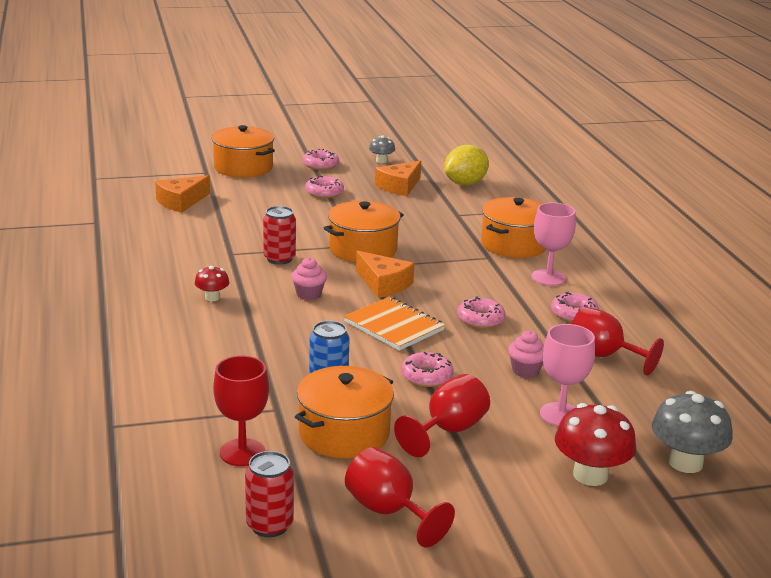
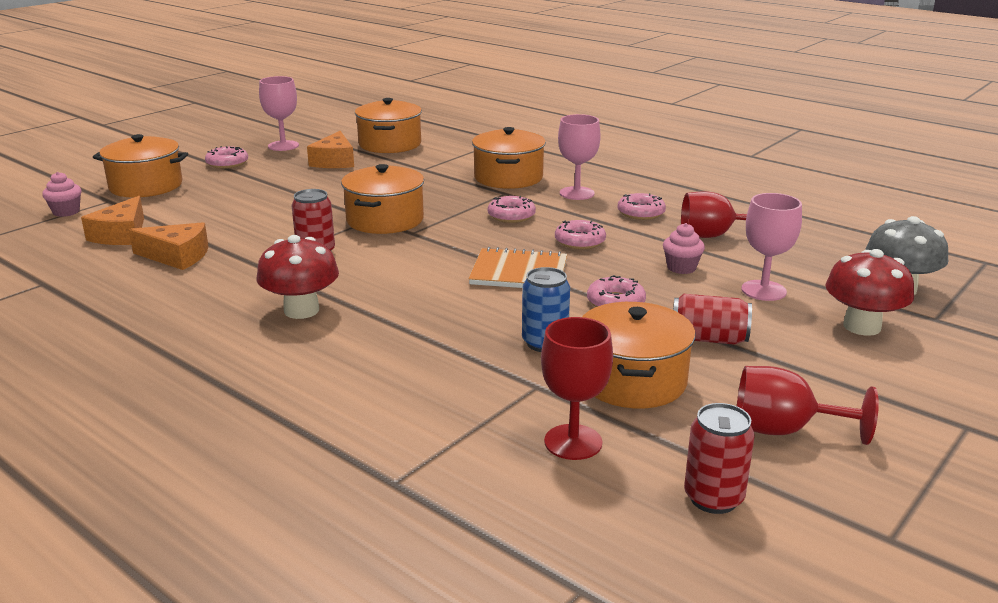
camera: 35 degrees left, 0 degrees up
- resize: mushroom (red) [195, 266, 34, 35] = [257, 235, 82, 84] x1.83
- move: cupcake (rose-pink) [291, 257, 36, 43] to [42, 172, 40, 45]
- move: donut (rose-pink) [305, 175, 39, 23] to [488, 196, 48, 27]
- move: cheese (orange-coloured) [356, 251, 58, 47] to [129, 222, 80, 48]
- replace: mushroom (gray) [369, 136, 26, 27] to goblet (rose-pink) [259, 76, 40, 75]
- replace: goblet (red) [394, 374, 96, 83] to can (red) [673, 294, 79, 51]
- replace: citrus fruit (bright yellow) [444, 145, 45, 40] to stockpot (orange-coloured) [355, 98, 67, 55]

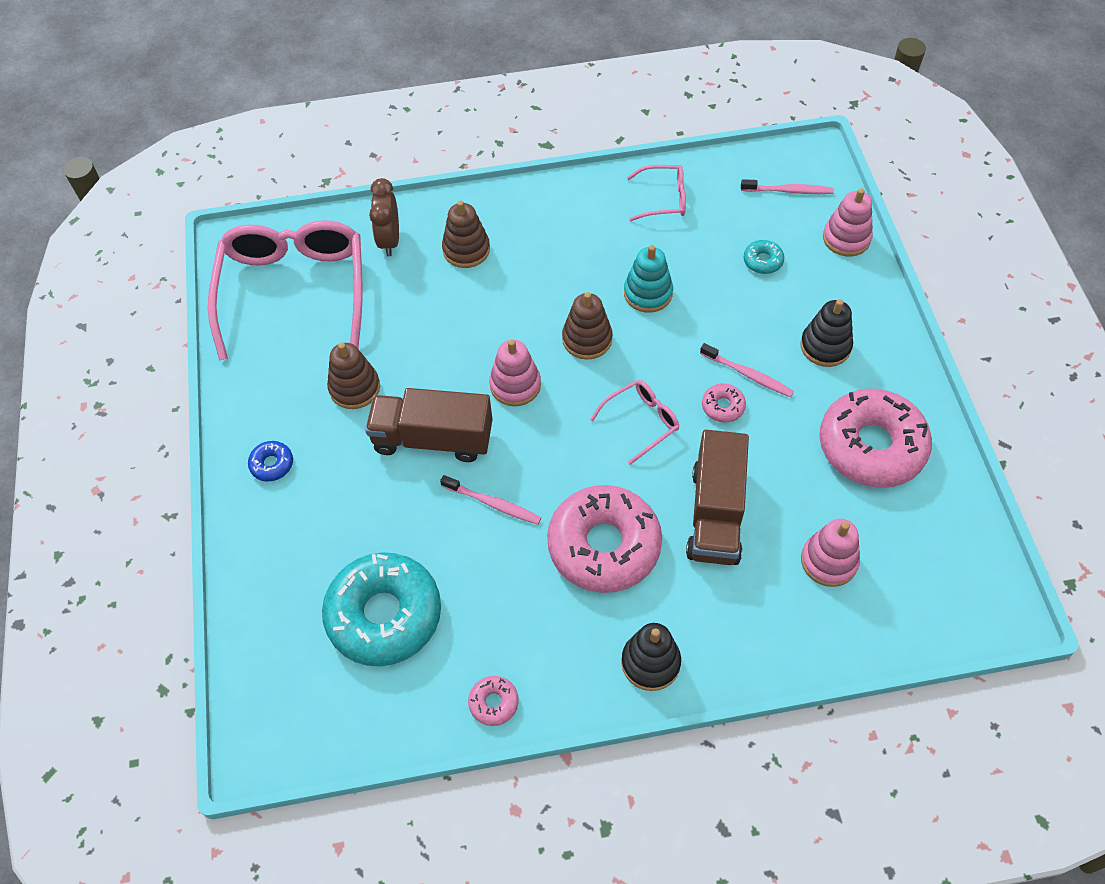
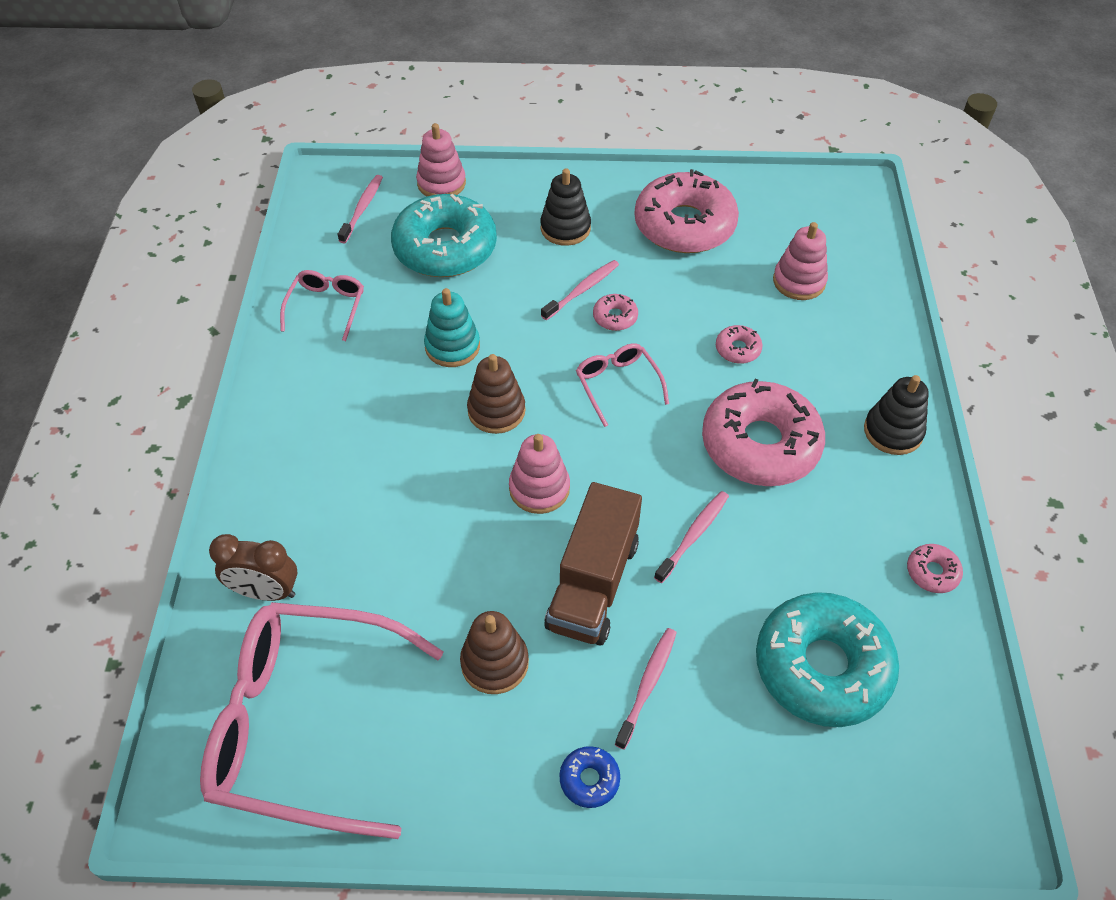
camera: 80 degrees left, 5 degrees down
- delete: stacking toy (brown) [442, 201, 48, 67]
- replace: toy truck (brown) [686, 430, 63, 135] to donut (rose-pink) [716, 325, 47, 39]
- resize: donut (teal) [744, 240, 40, 34] = [391, 194, 106, 83] x2.43
- insert: dental brush (rose-pink) [615, 628, 62, 122]

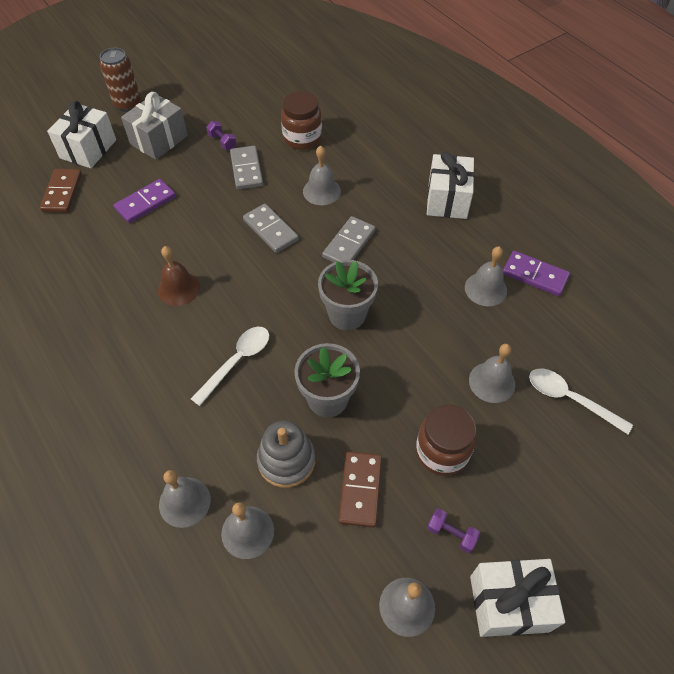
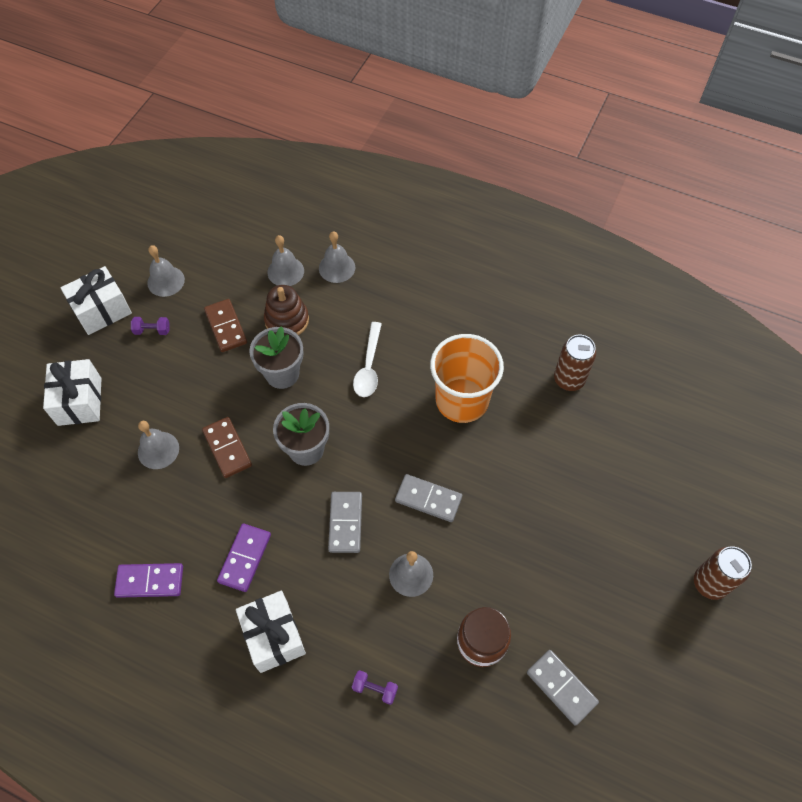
camera: 150 degrees right, 5 degrees up
- move: domino piece (brown) [40, 169, 42, 44] to [202, 417, 50, 61]
- move: present (snow-white) [47, 101, 69, 67] to [43, 359, 58, 67]
- move: domino piece (purple) [114, 179, 62, 44] to [217, 523, 54, 69]
- delete: present (gray) [121, 92, 67, 68]
- replace: hand bell (brown) [158, 246, 42, 60] to beaker (orange-coloured) [430, 334, 74, 89]
- move: dumbbell (purple) [206, 121, 30, 29] to [352, 670, 46, 35]
- move: domino piece (gray) [230, 146, 33, 44] to [527, 650, 72, 76]
- recolor: stacking toy (gray) [257, 420, 58, 68] to stacking toy (brown) [264, 285, 45, 50]
- delete: preserve jar (brown) [416, 405, 60, 71]
- delete: hand bell (gray) [465, 247, 42, 59]
- delete: teaspoon (snow-white) [529, 369, 104, 65]
- insert: can (brown) [554, 335, 42, 56]

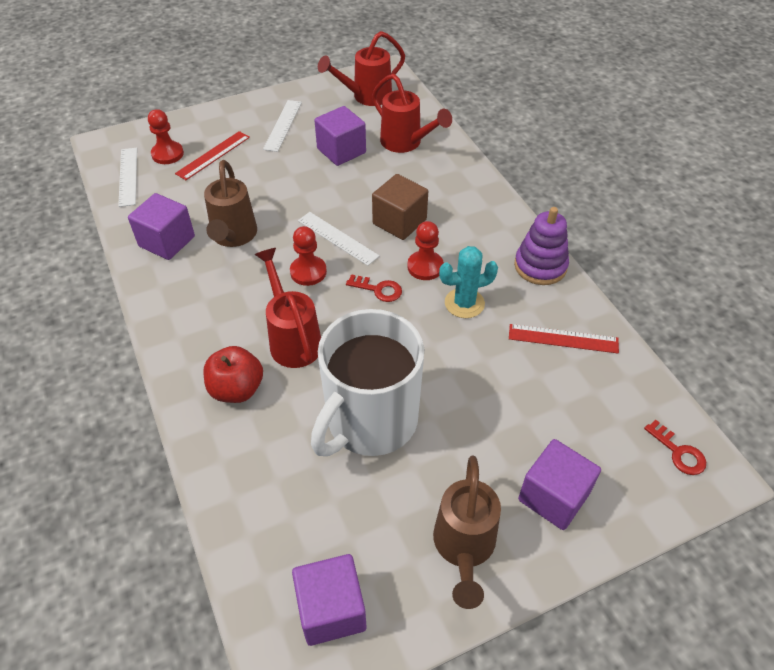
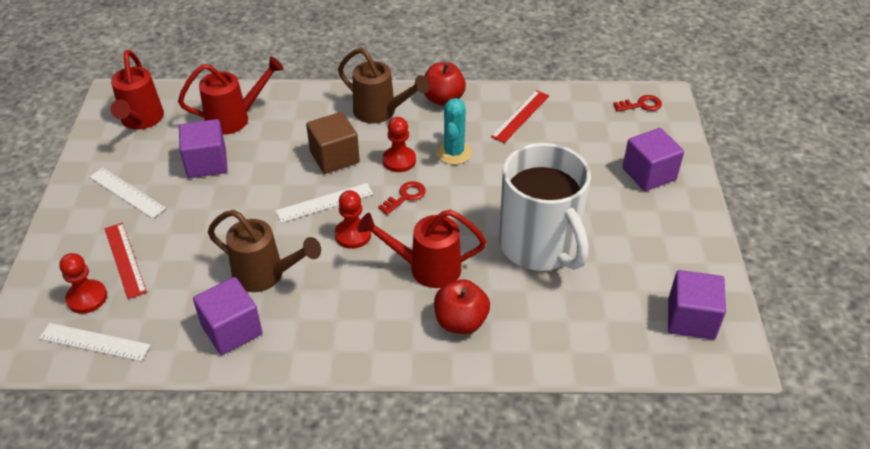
camera: 65 degrees left, 5 degrees down
- move: watering can (brown) [433, 456, 68, 153] to [338, 48, 91, 75]
- replace: stacking toy (purple) [514, 207, 55, 78] to apple (red) [424, 62, 42, 44]

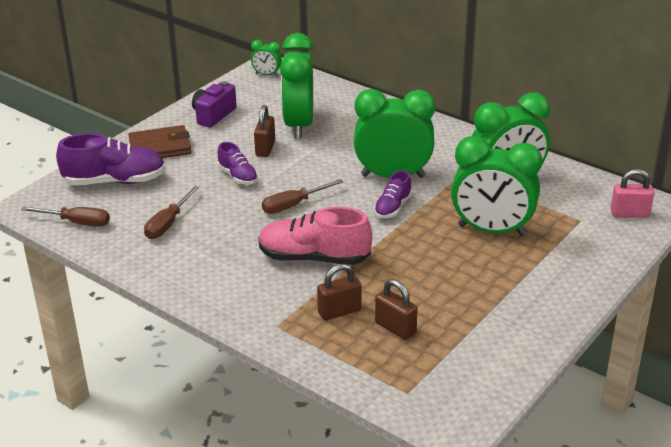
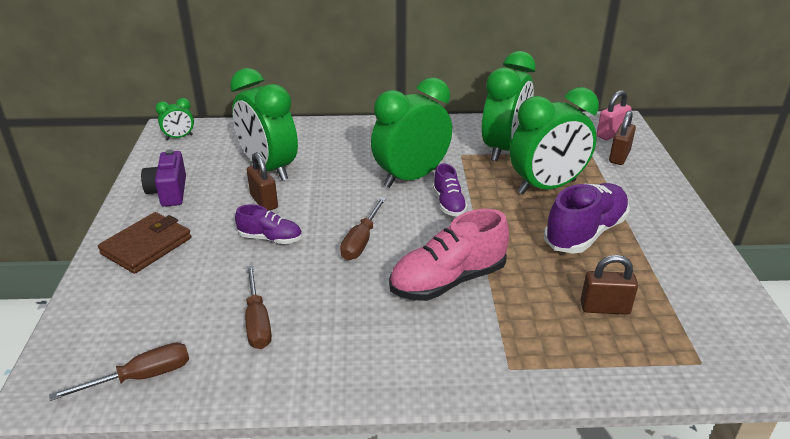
camera: 40 degrees left, 0 degrees up
- move: shoe (purple) [56, 133, 110, 52] to [544, 183, 85, 71]
- move: small lock (brown) [317, 264, 44, 56] to [609, 111, 27, 54]

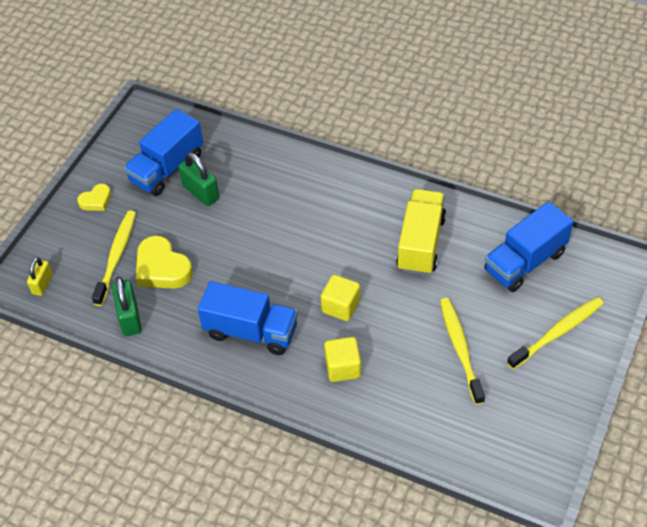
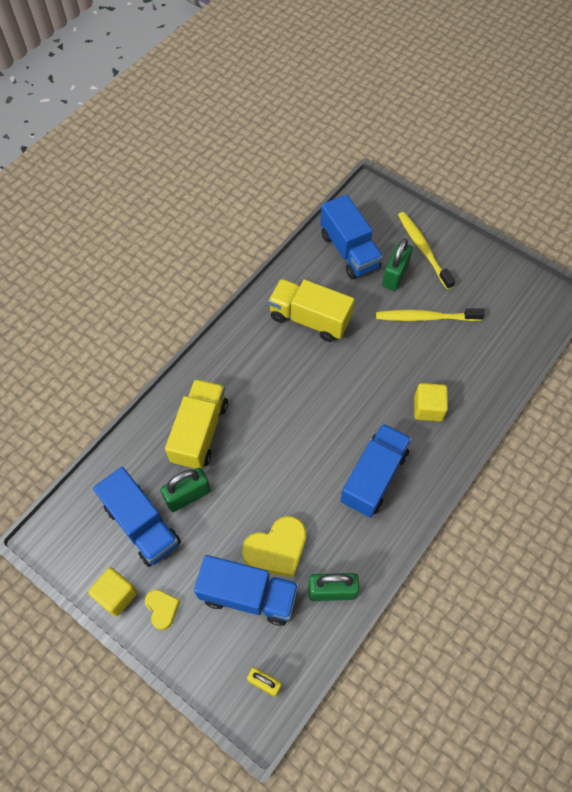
camera: 80 degrees left, 10 degrees up
- replace: dental brush (bright yellow) [92, 210, 44, 96] to toy truck (cobalt) [194, 555, 105, 71]
- move: solid cube (bright yellow) [321, 275, 39, 46] to [88, 568, 49, 49]
- insert: toy truck (bright yellow) [165, 379, 63, 90]
- insert: small lock (green) [382, 238, 31, 53]

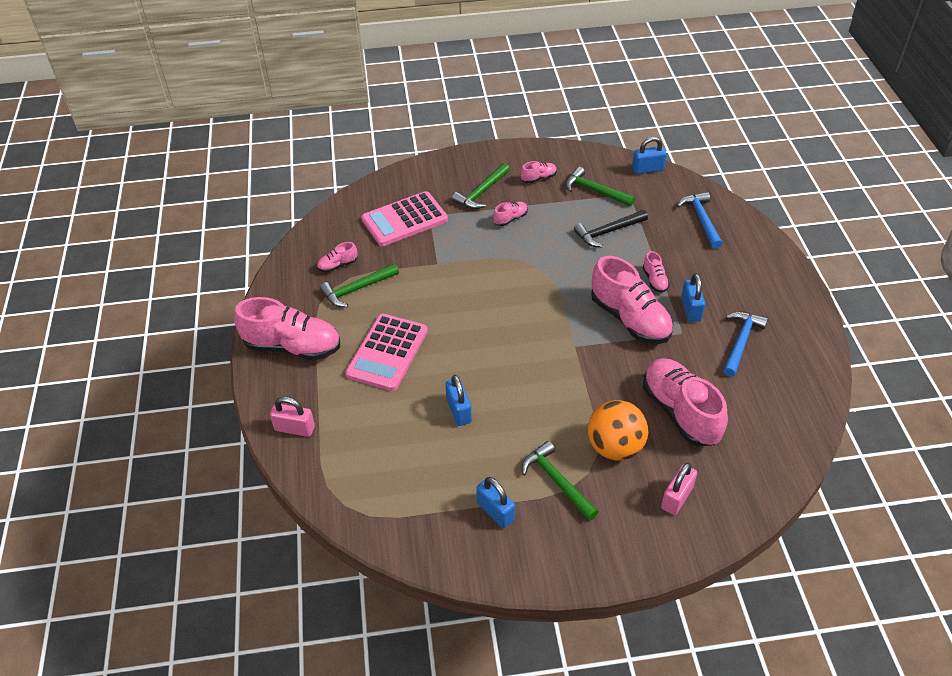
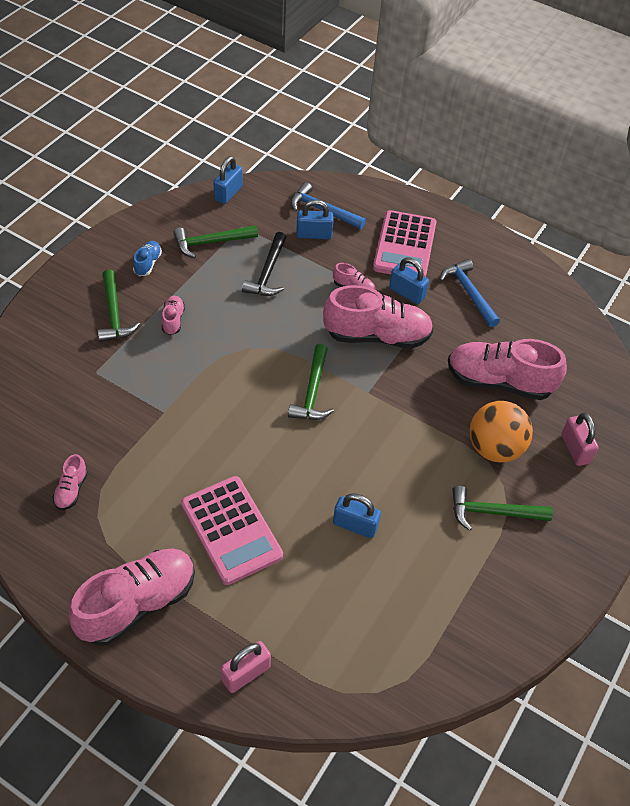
camera: 55 degrees left, 5 degrees up
- move: claw hammer (green) [320, 263, 79, 44] to [288, 344, 46, 76]
- move: calculator (rose-pink) [361, 191, 87, 55] to [373, 210, 63, 67]
- move: small lock (cobalt) [476, 477, 39, 51] to [296, 199, 37, 40]
- recolor: shoe (rose-pink) [521, 161, 36, 22] to shoe (cobalt) [133, 241, 29, 35]

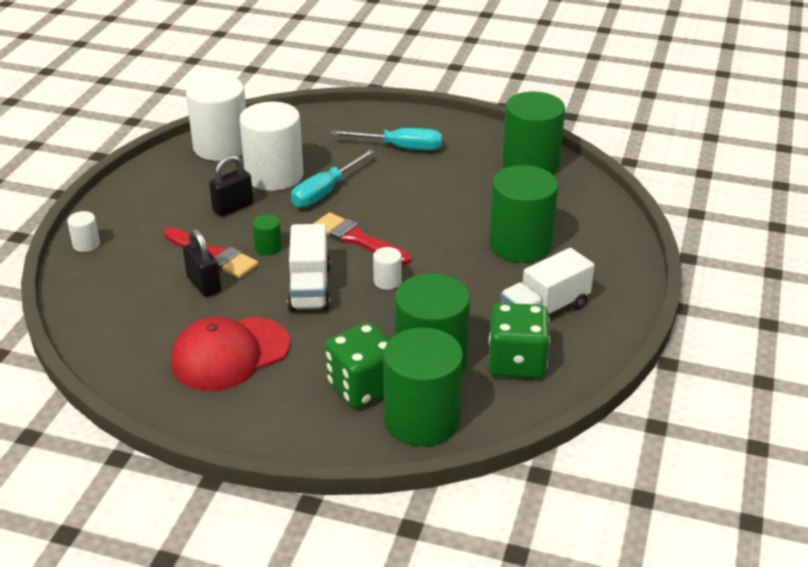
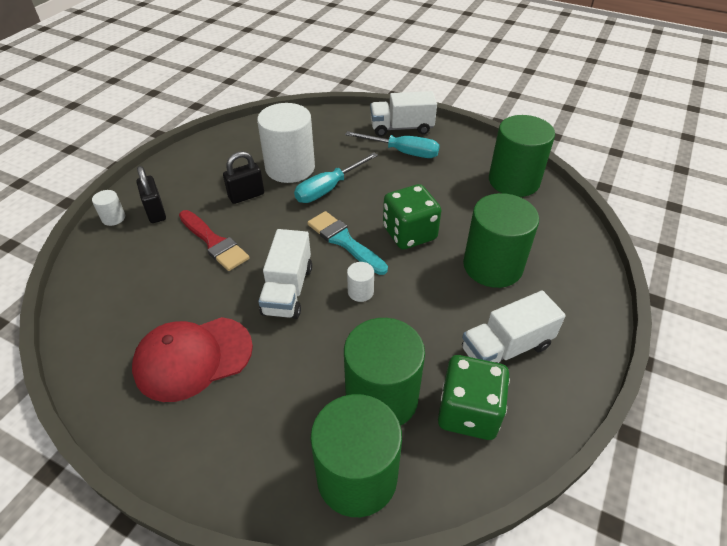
camera: 10 degrees right, 10 degrees up
- move: small lock (black) [183, 229, 38, 68] to [137, 166, 29, 57]
- delete: cylinder shape (snow-white) [186, 75, 60, 86]
- delete: cylinder shape (green) [252, 214, 30, 41]
- recolor: paintbrush (red) [313, 212, 98, 53] to paintbrush (teal) [307, 211, 81, 64]
- move: die (green) [325, 322, 65, 87] to [383, 184, 58, 66]
- insert: toy truck (snow-white) [370, 91, 67, 46]

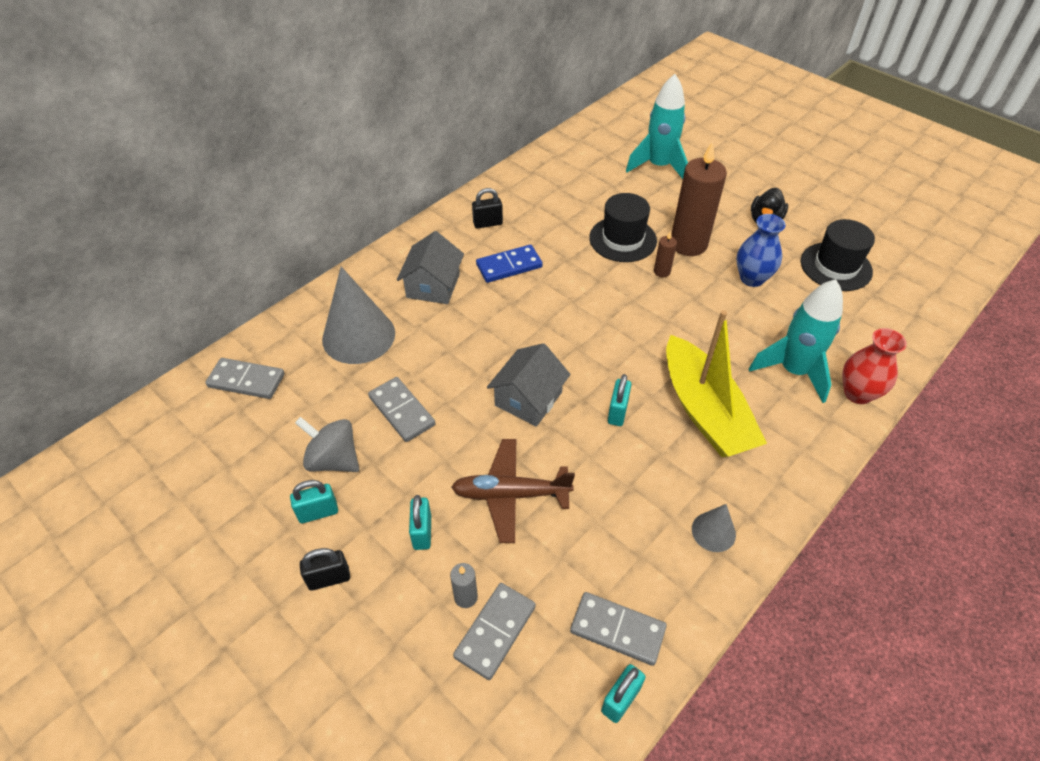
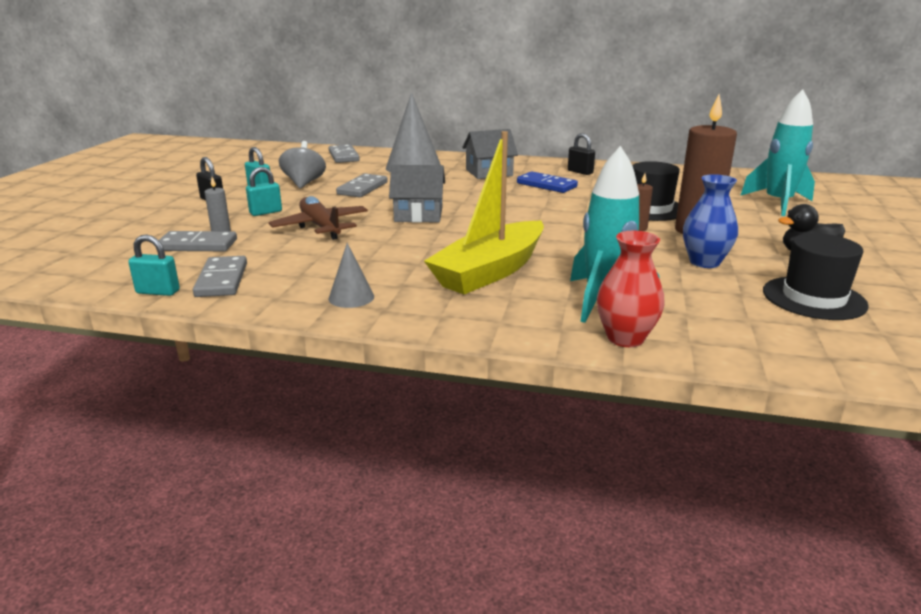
camera: 60 degrees right, 25 degrees down
- delete: small lock (teal) [608, 374, 24, 52]

